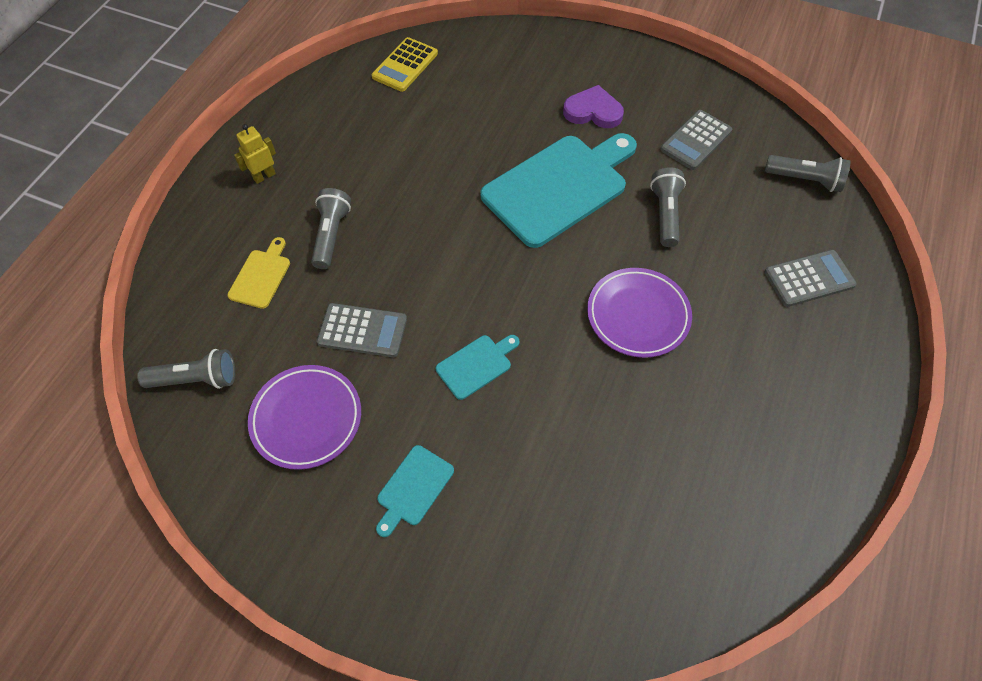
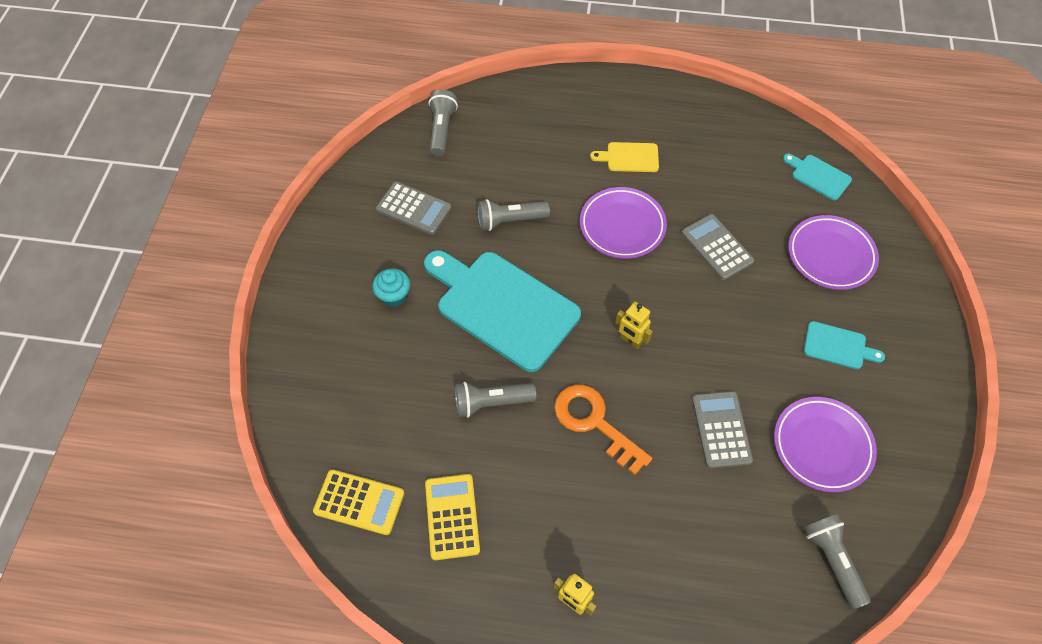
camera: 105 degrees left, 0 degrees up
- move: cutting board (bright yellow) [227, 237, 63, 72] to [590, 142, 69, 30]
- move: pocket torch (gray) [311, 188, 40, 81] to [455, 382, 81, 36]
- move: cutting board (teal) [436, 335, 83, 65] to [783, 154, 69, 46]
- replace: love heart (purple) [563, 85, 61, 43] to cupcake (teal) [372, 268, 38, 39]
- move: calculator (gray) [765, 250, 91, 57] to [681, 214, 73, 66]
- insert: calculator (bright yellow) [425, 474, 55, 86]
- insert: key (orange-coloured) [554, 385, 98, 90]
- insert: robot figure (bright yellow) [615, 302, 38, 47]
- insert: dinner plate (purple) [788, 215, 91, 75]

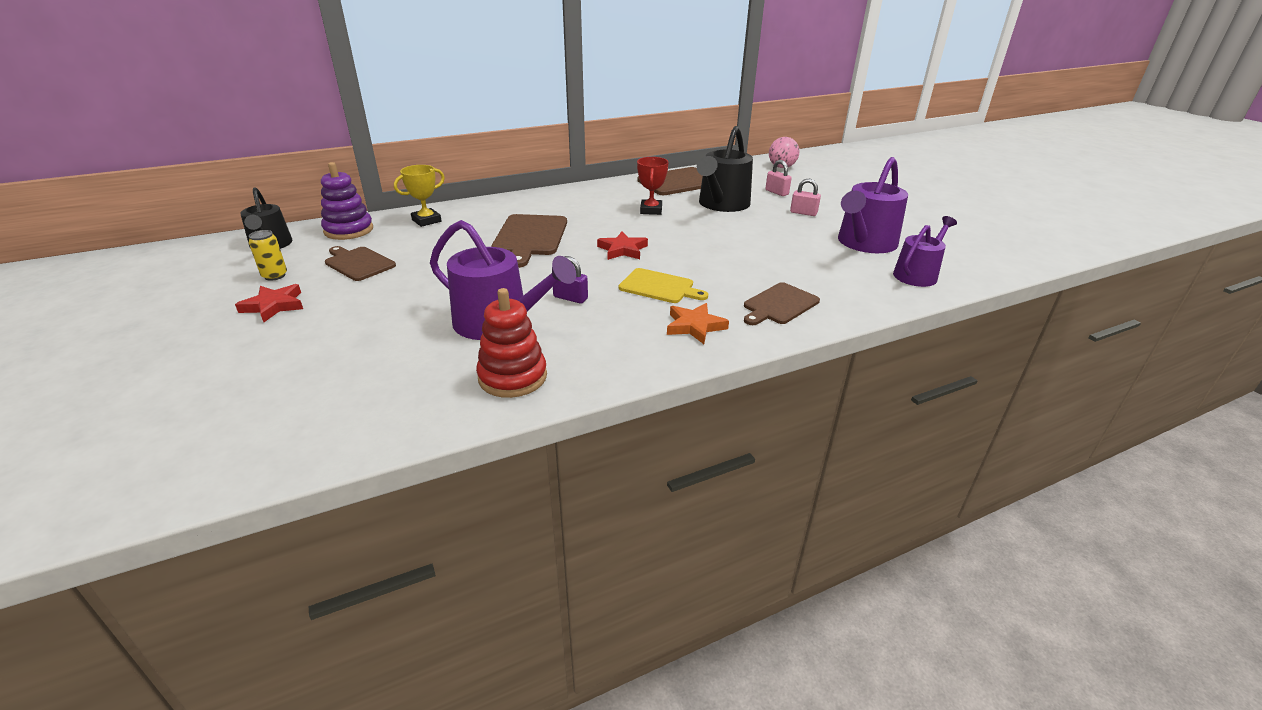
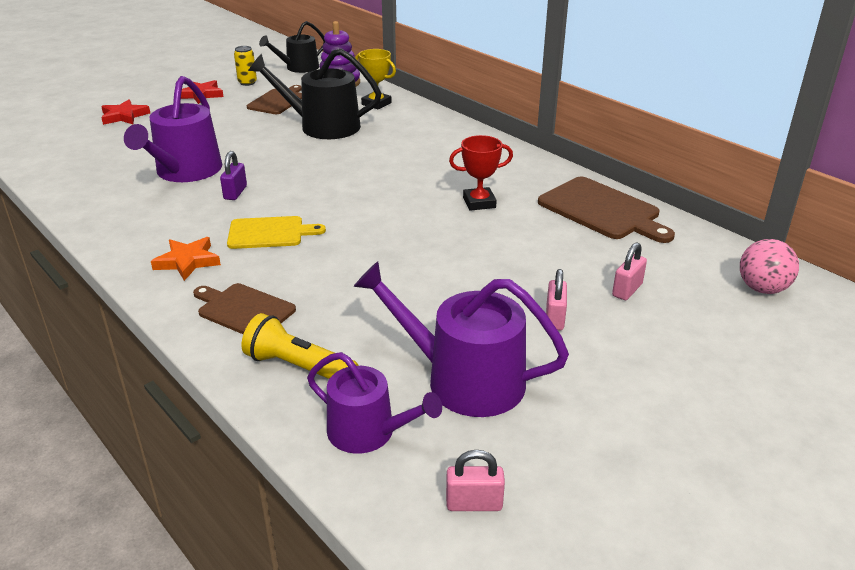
camera: 75 degrees right, 0 degrees up
- delete: stacking toy (red) [476, 288, 71, 110]
- delete: cutting board (brown) [491, 214, 76, 54]
- move: five-pointed star (red) [597, 232, 51, 28] to [101, 99, 49, 26]
- rotate: cutting board (bright yellow) [619, 268, 89, 35] = [227, 216, 99, 33] 105 degrees counterclockwise
- move: watering can (black) [697, 126, 56, 86] to [248, 48, 133, 91]
- insert: pocket torch (bright yellow) [241, 313, 118, 66]
- insert: small lock (rose-pink) [446, 450, 59, 61]

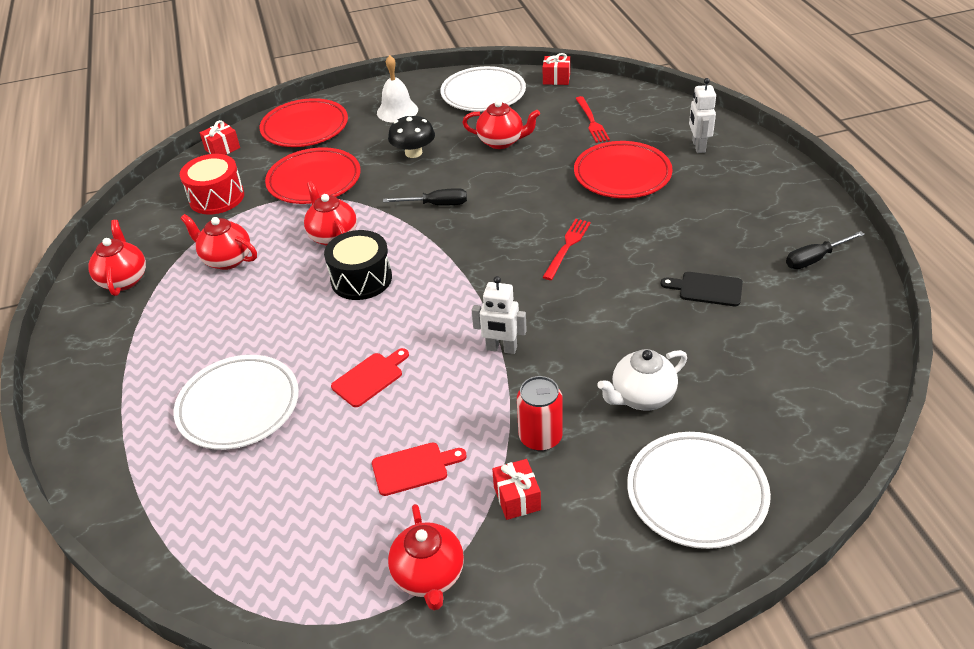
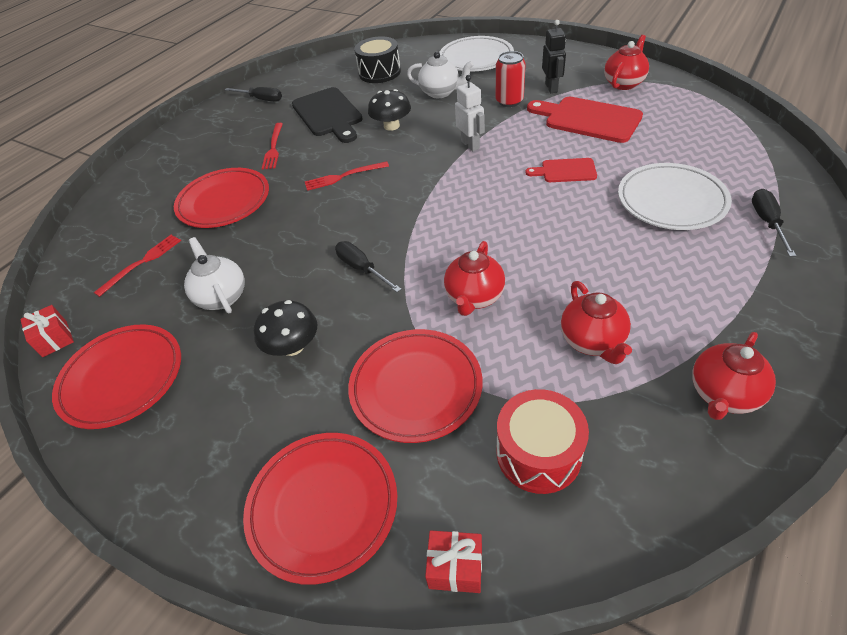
camera: 130 degrees left, 5 degrees up
- move: drum (black) [324, 230, 68, 70] to [354, 36, 47, 47]
- resize: cutting board (red) [372, 443, 95, 53] = [527, 97, 116, 46] x1.81
- delete: hand bell (snow-white) [377, 55, 41, 68]
- recolor: dinner plate (snow-white) [440, 66, 86, 46] to dinner plate (red) [52, 324, 129, 105]
- recolor: teapot (red) [462, 100, 78, 49] to teapot (snow-white) [184, 237, 61, 77]
- replace: present (red) [492, 459, 49, 61] to robot figure (black) [542, 20, 24, 73]
- resize: cutting board (black) [661, 272, 82, 34] = [292, 87, 71, 56] x1.81
- delete: robot figure (snow-white) [689, 78, 27, 75]
- insert: table fork (red) [262, 123, 21, 47]
- insert: mushroom (black) [368, 89, 43, 42]
- insert: screwdriver (black) [752, 189, 44, 68]

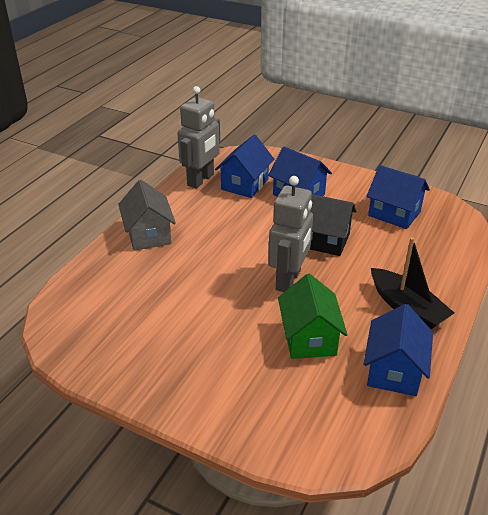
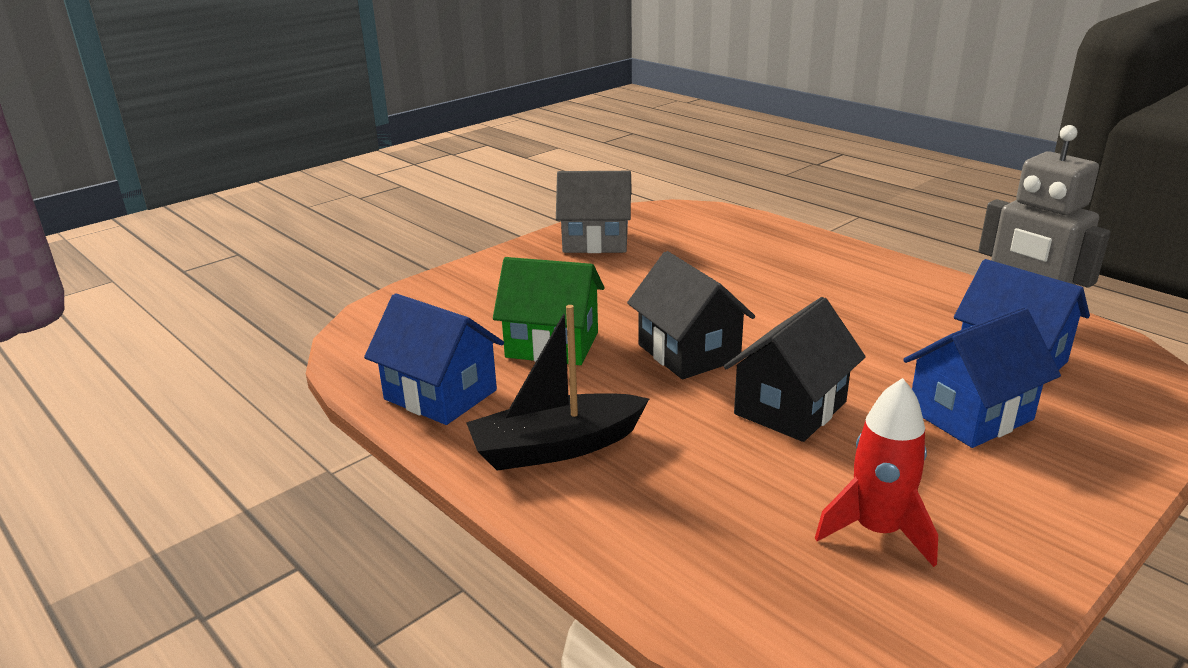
camera: 110 degrees right, 10 degrees down
- move: cottage (gray) [118, 180, 58, 71] to [556, 171, 76, 82]
- replace: robot figure (gray) [268, 176, 45, 116] to cottage (black) [627, 251, 128, 128]
- replace: cottage (cobalt) [366, 165, 64, 64] to spaceship (red) [815, 378, 123, 189]

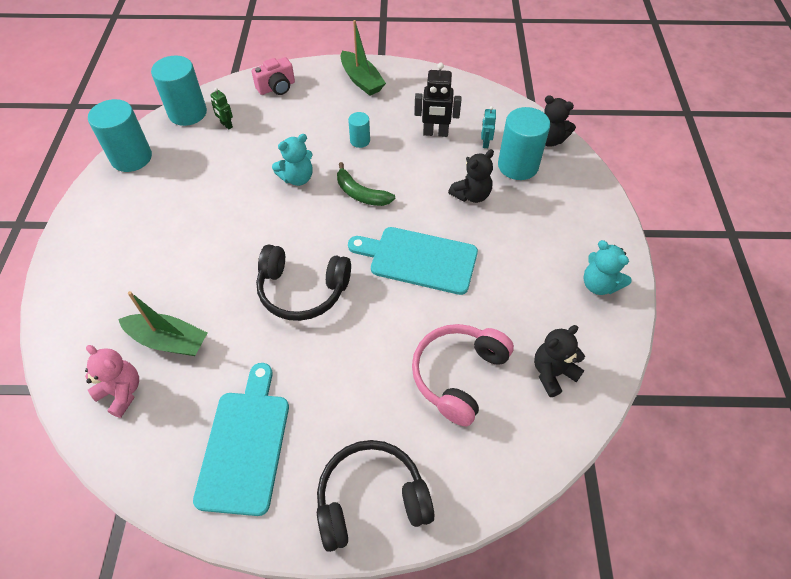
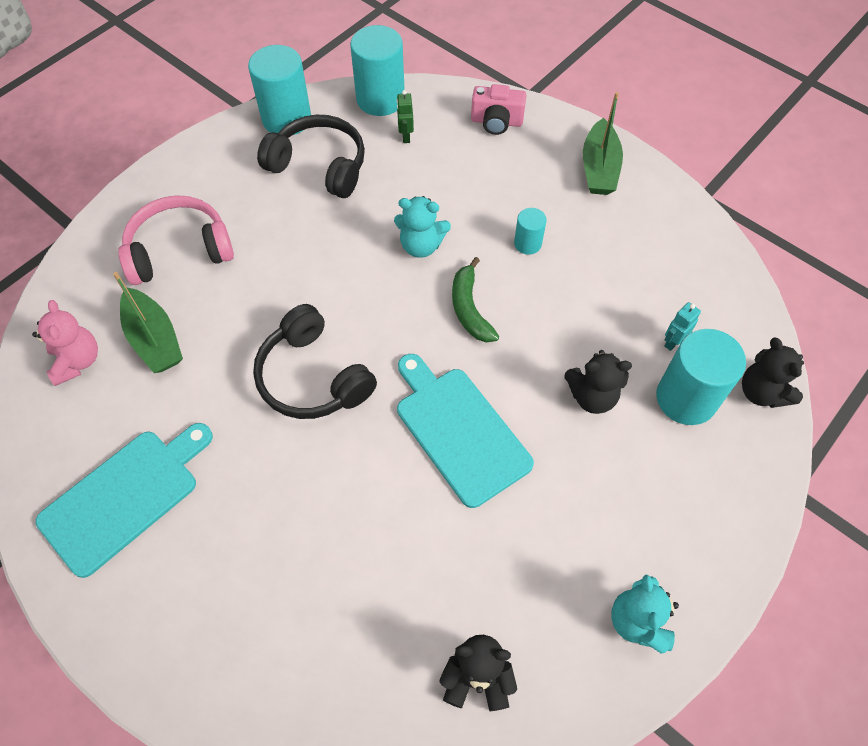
camera: 40 degrees right, 5 degrees up
- move: headset (black) [317, 440, 117, 112] to [257, 115, 108, 83]
- move: headset (rose-pink) [412, 324, 102, 102] to [118, 195, 116, 90]
- delete: robot figure (black) [414, 62, 48, 75]

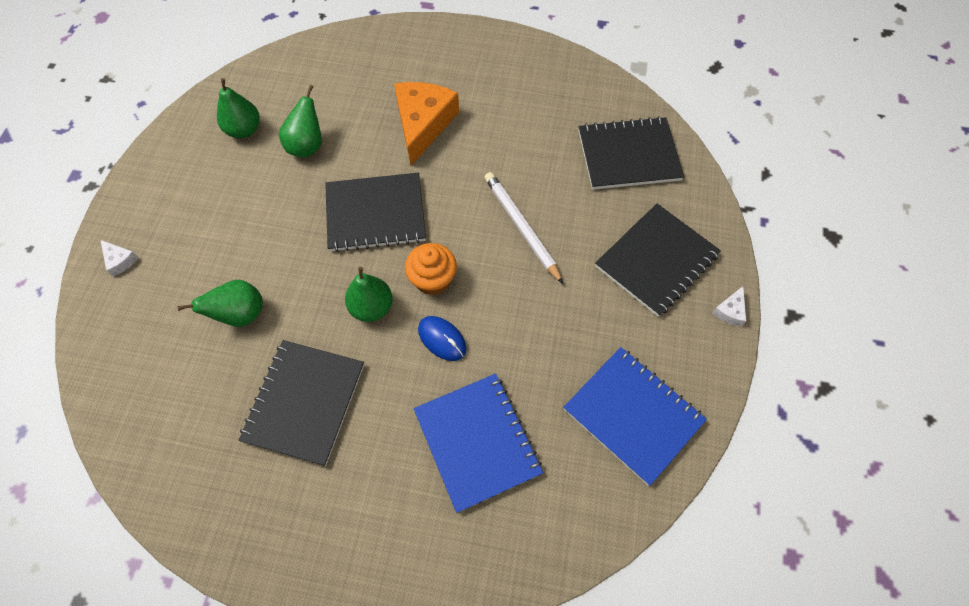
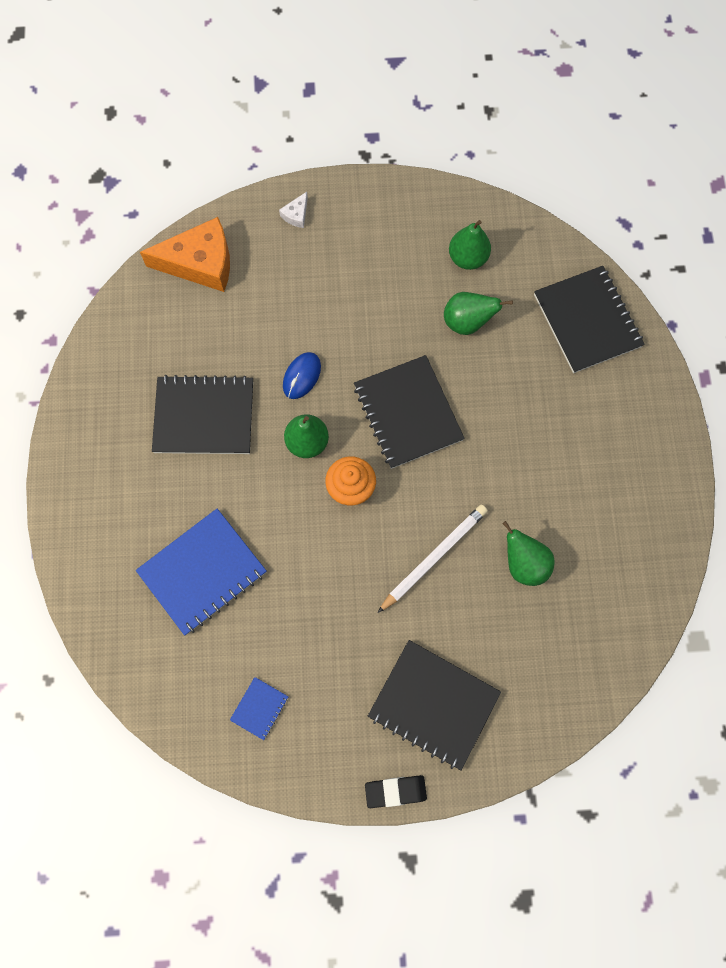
camera: 75 degrees right, 10 degrees up
- move: pear fruit (green) [177, 280, 86, 47] to [502, 521, 53, 65]
- move: cheese (orange-coloured) [394, 82, 65, 83] to [140, 217, 90, 75]
- move: PC mouse (cobalt) [418, 316, 49, 45] to [283, 352, 38, 47]
- resize: exercise book (cobalt) [563, 347, 144, 139] = [230, 677, 58, 63] x0.46
- move: exercise book (black) [579, 116, 105, 74] to [534, 266, 111, 107]
- replace: cheese (snow-white) [712, 286, 34, 40] to pencil eraser (black) [365, 775, 62, 33]

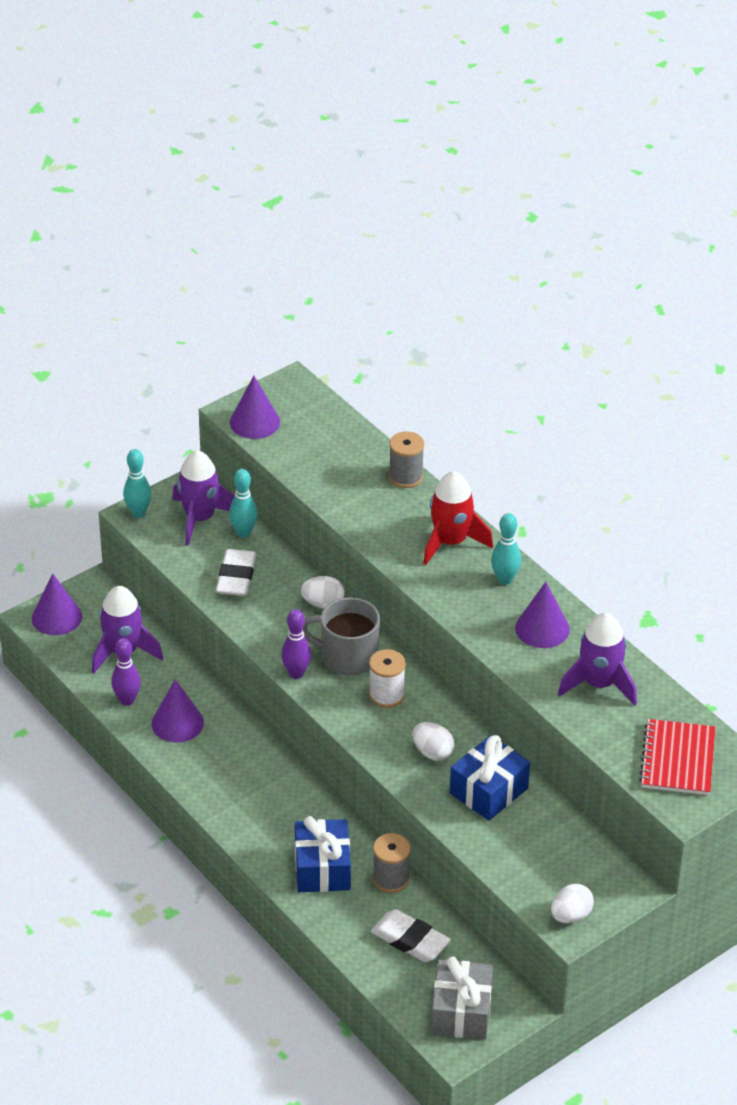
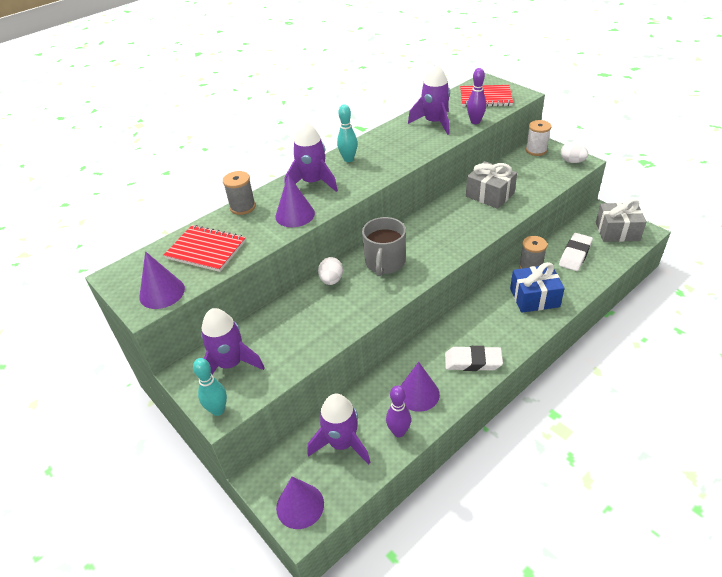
camera: 90 degrees left, 0 degrees up
- move: pencil eraser (snow-white) [216, 549, 40, 47] to [445, 346, 58, 25]
- delete: skittle (teal) [229, 469, 29, 69]
- move: skittle (purple) [281, 609, 30, 70] to [467, 68, 19, 56]
- move: spool (snow-white) [369, 649, 37, 59] to [526, 120, 25, 36]
- delete: egg (snow-white) [412, 722, 42, 39]
- recolor: spaceship (red) [423, 471, 70, 94] to spaceship (purple) [284, 121, 54, 71]
- recolor: present (cobalt) [450, 735, 80, 86] to present (gray) [466, 161, 51, 48]
- move: cone (purple) [515, 582, 55, 66] to [275, 175, 40, 52]
- insert: exercise book (red) [164, 225, 82, 47]

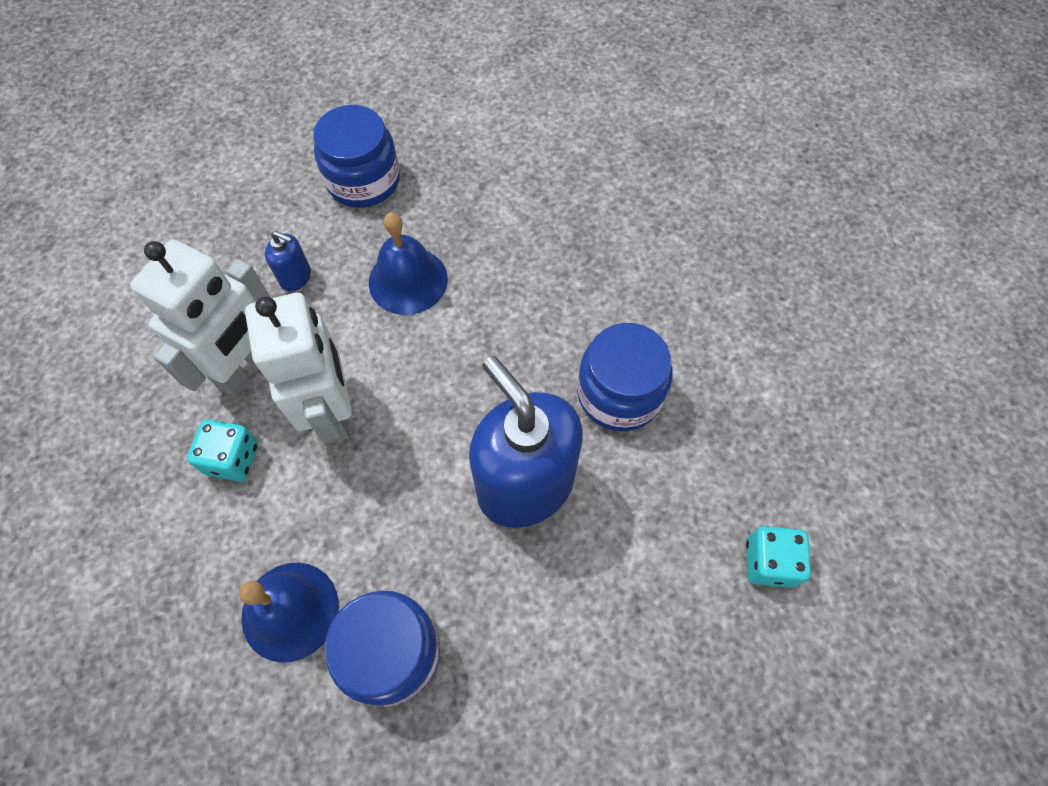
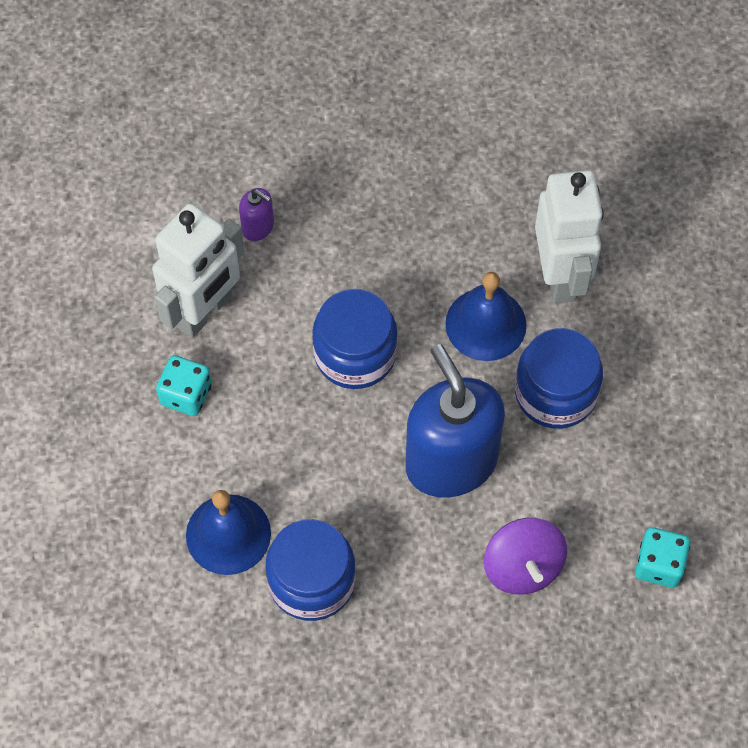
camera: 10 degrees right, 0 degrees up
- move: robot figure (snow-white) [245, 293, 107, 151] to [535, 170, 69, 133]
- recolor: soap dispenser (cobalt) [265, 231, 46, 60] to soap dispenser (purple) [239, 188, 35, 53]
- move: preserve jar (cobalt) [313, 105, 87, 103] to [312, 289, 86, 100]
- move: hand bell (cobalt) [369, 212, 79, 103] to [445, 272, 82, 89]
- insert: toy top (purple) [484, 518, 83, 77]

